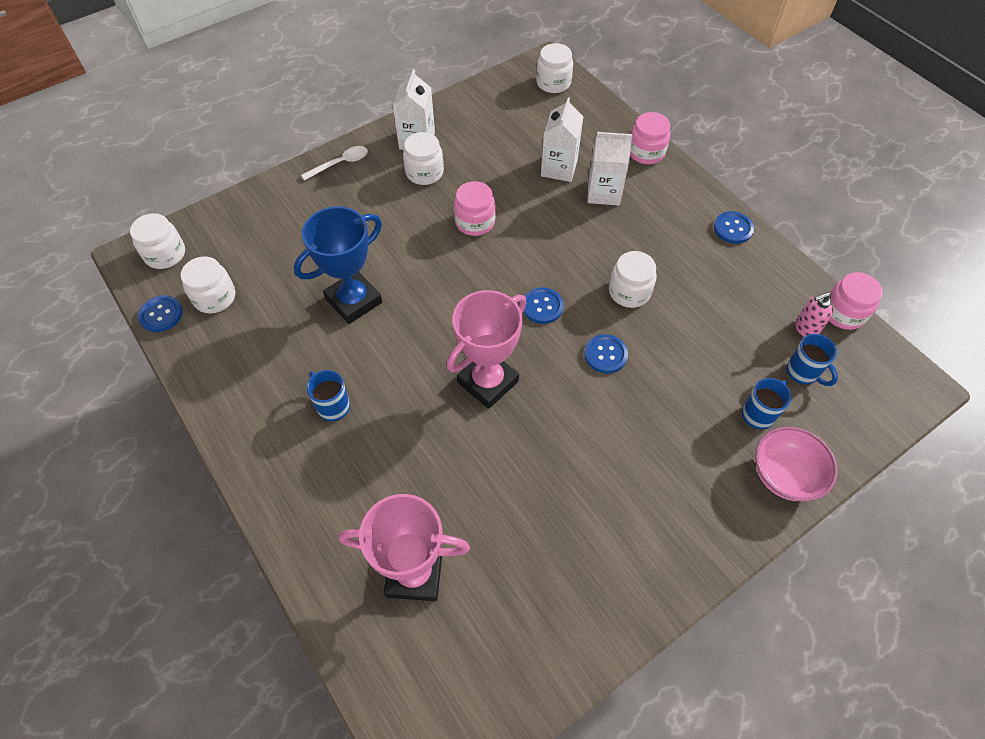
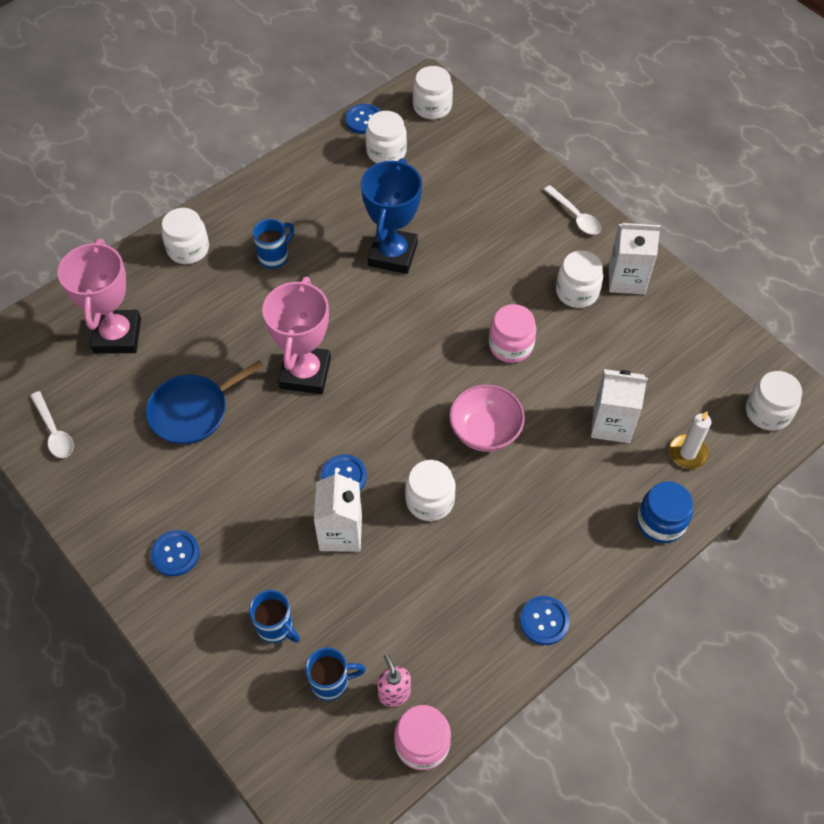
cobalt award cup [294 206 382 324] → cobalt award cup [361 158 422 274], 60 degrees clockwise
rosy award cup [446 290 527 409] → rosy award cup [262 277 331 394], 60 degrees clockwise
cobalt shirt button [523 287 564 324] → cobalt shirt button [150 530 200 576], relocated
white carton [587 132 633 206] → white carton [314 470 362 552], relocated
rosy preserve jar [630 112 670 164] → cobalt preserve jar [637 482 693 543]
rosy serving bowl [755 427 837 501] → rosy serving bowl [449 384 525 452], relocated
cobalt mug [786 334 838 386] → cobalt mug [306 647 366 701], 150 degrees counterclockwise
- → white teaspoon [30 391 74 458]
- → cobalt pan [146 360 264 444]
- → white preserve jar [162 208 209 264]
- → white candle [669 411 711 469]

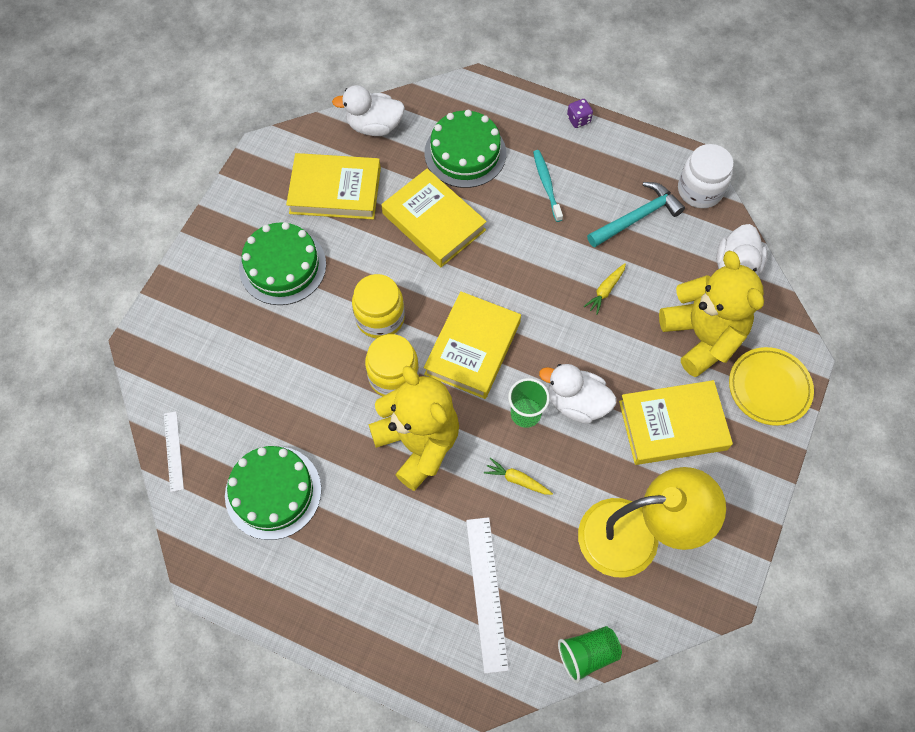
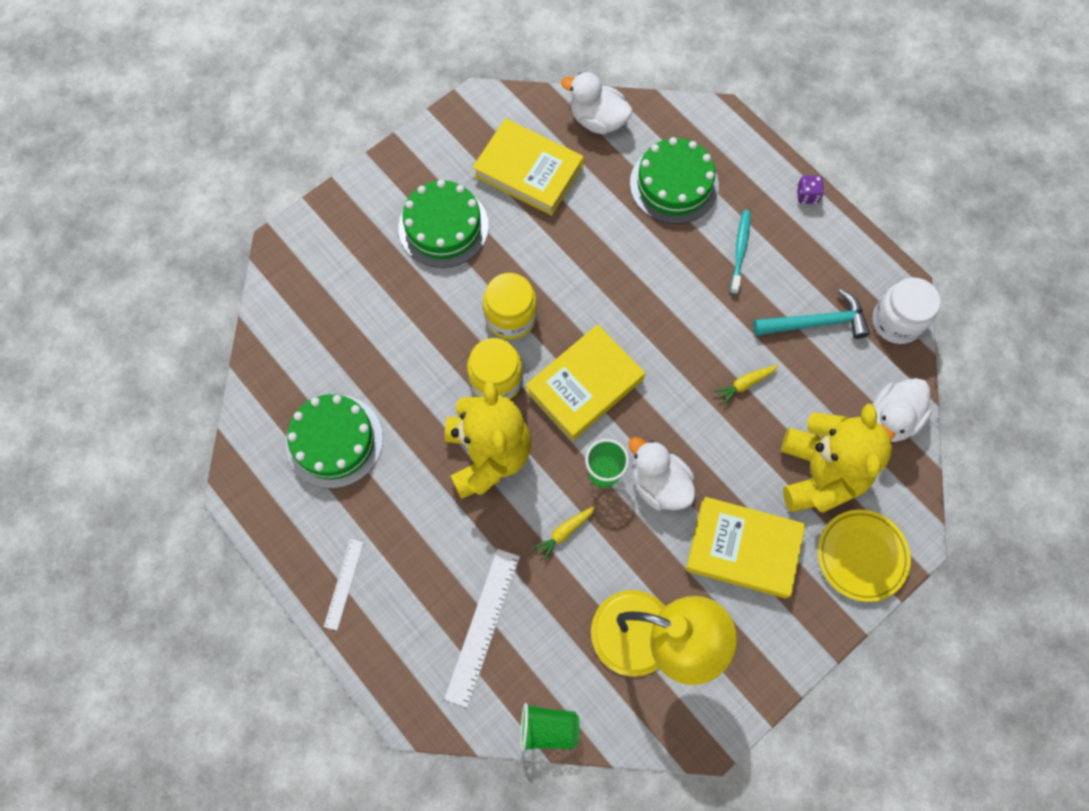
white measuring stick [164 411 184 492] → white measuring stick [324 539 364 630], relocated
yellow hardback [381 169 487 267] → -
yellow carrot [484 458 553 495] → yellow carrot [532 506 595 561], 90 degrees counterclockwise

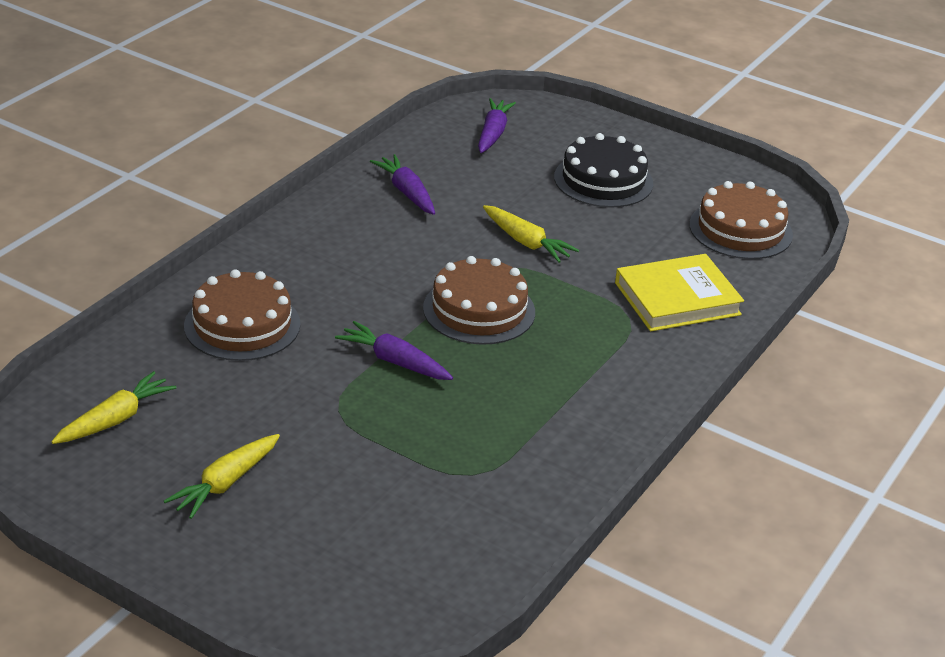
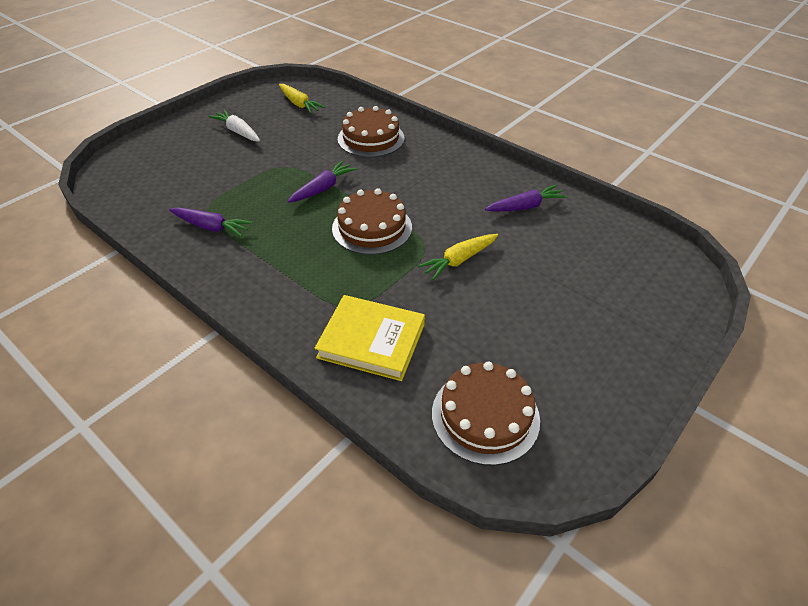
yellow carrot [164 434 280 519] → white carrot [209 110 260 141]
violet carrot [478 98 516 153] → violet carrot [169 207 253 237], relocated
ebony cake [554 133 653 208] → -
yellow hardback [615 254 744 331] → yellow hardback [315 295 425 381], 60 degrees counterclockwise

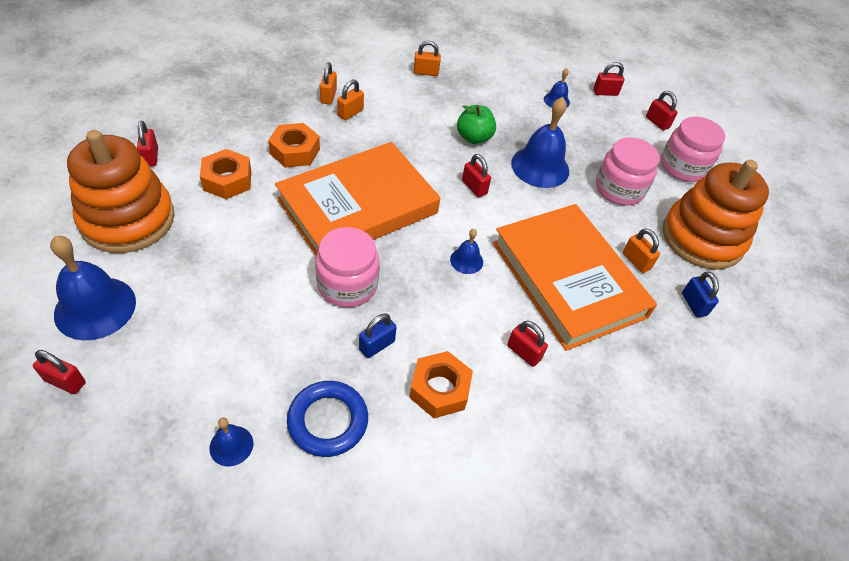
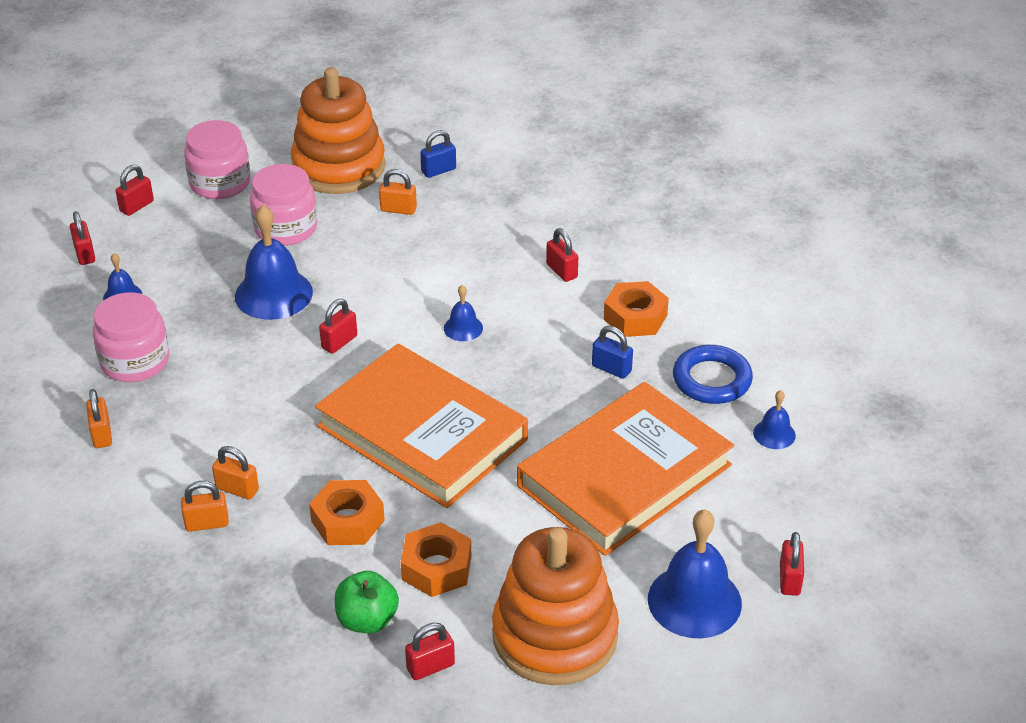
rosy preserve jar [315 227 380 307] → rosy preserve jar [93 292 169 382], relocated
emerald apple [457 105 496 144] → emerald apple [334 571 399 633], relocated
orange-coloured hardback [493 204 657 351] → orange-coloured hardback [517 382 734 556], relocated
red small lock [507 321 548 367] → red small lock [546 228 578 282], 60 degrees counterclockwise
orange-coloured small lock [623 228 660 273] → orange-coloured small lock [379 169 417 215], 60 degrees clockwise

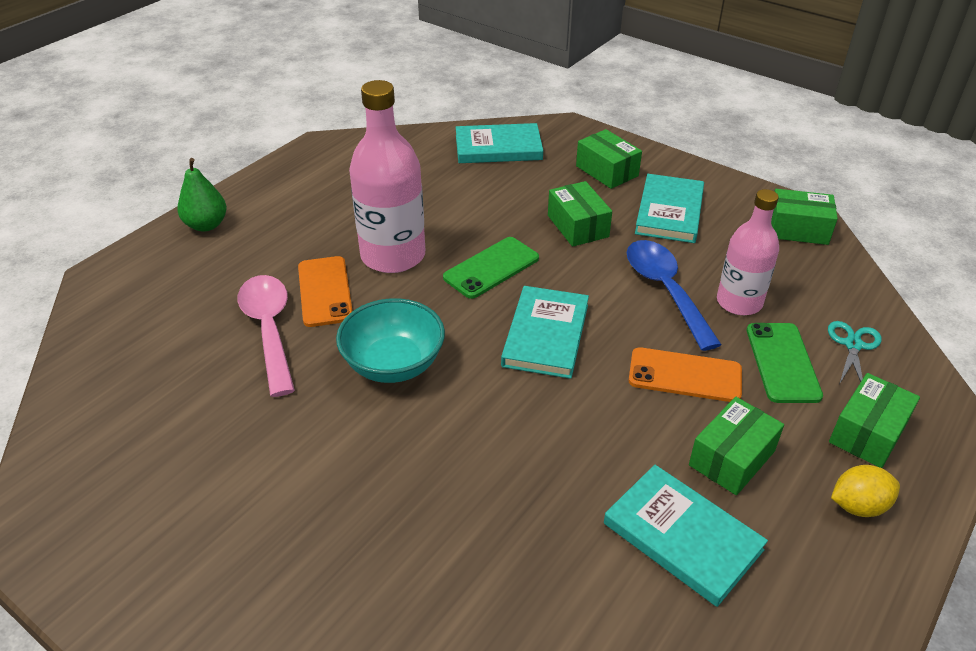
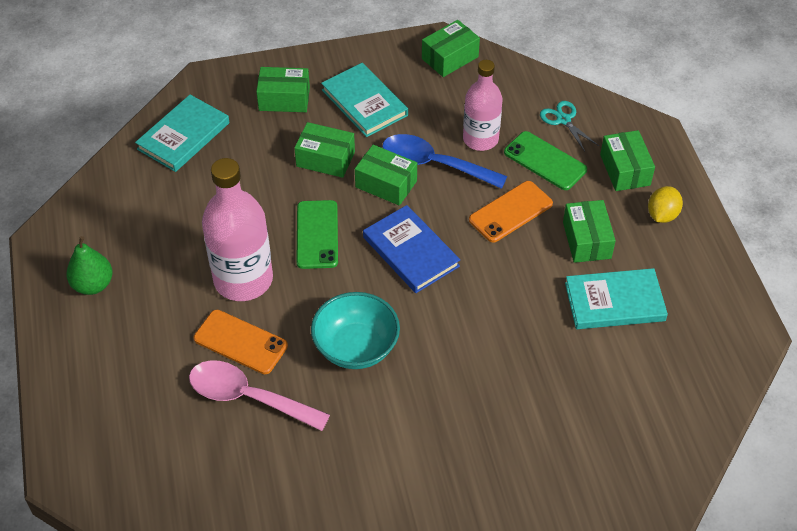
emerald pear fruit [177 158 227 232] → emerald pear fruit [66 236 113 295], relocated
turquoise hardback [501 286 589 379] → cobalt hardback [363 205 460 293]
- → emerald parcel [355 145 417 206]

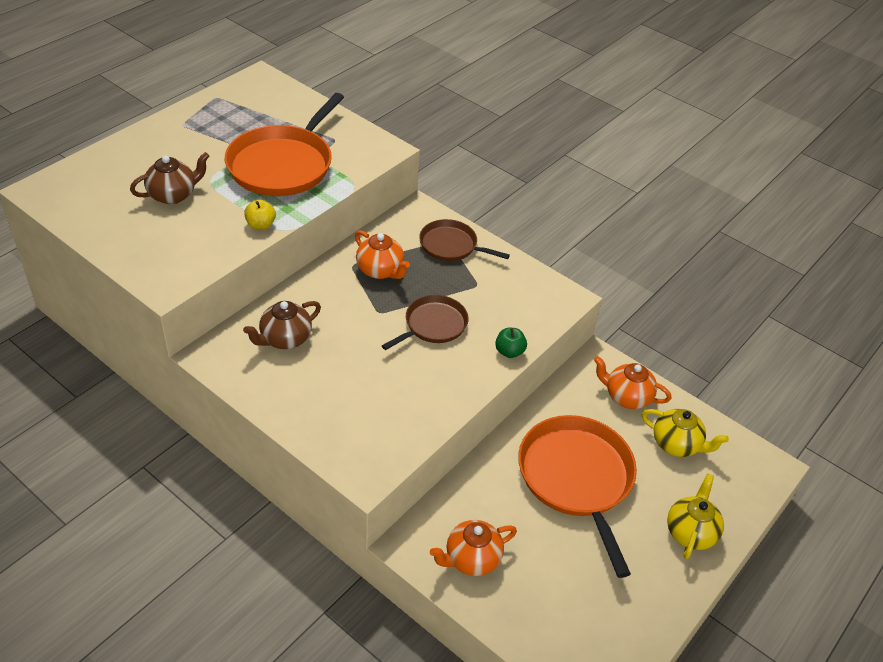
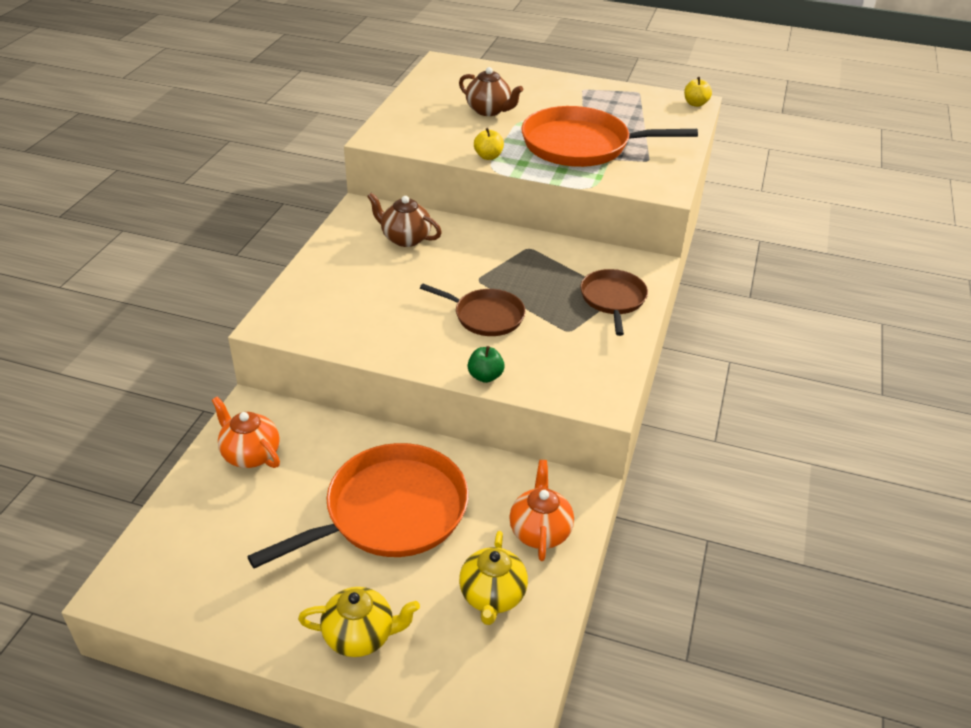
orange-coloured teapot [355 230 410 279] → -
- → yellow apple [684 77 712 107]

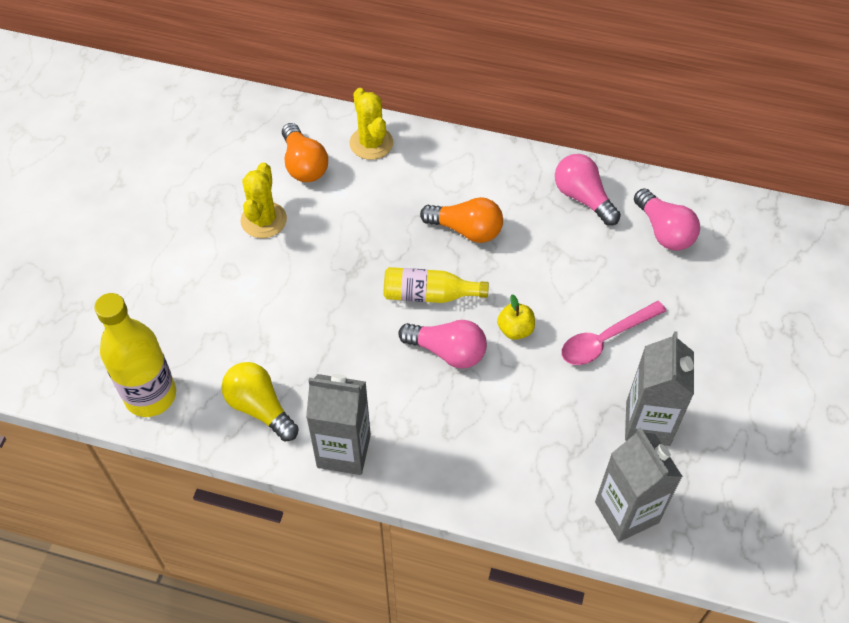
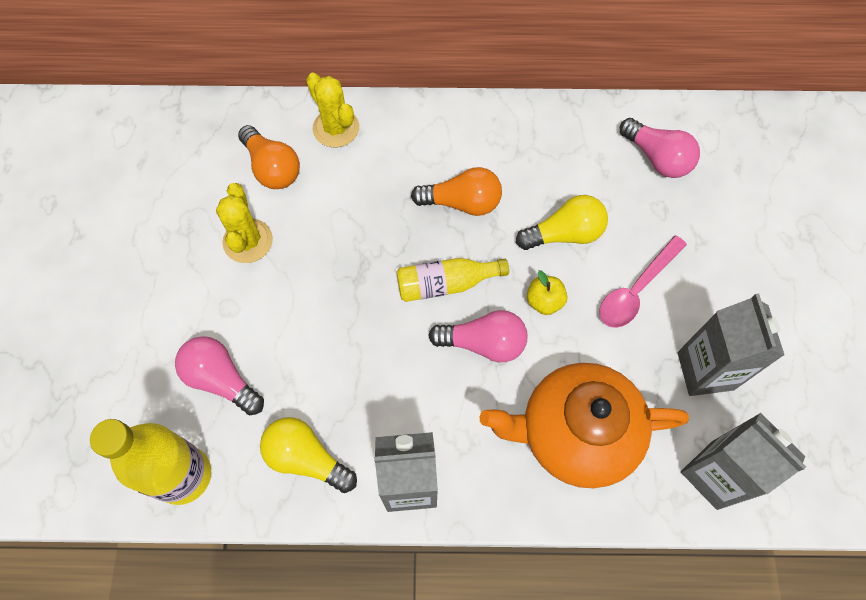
rosy lightbulb [555 154 621 226] → rosy lightbulb [175 336 264 415], relocated
- → orange-coloured teapot [480 363 689 488]
- → yellow lightbulb [516 195 608 250]

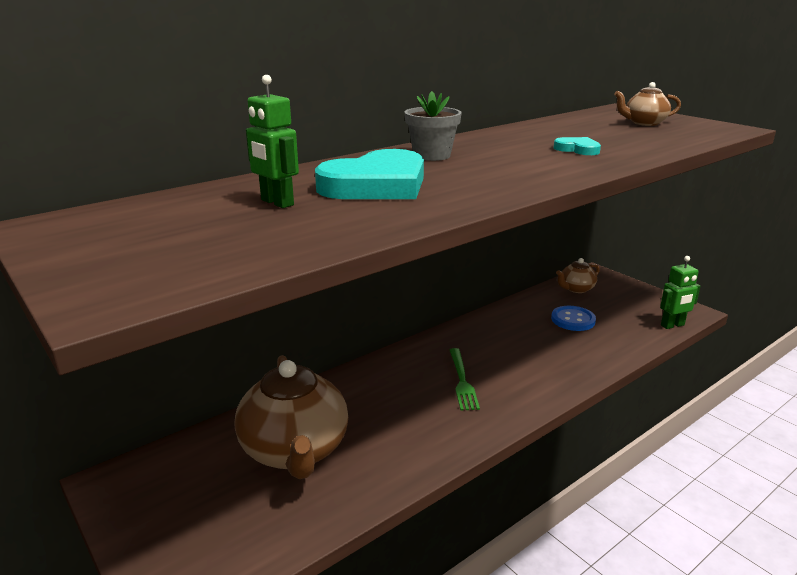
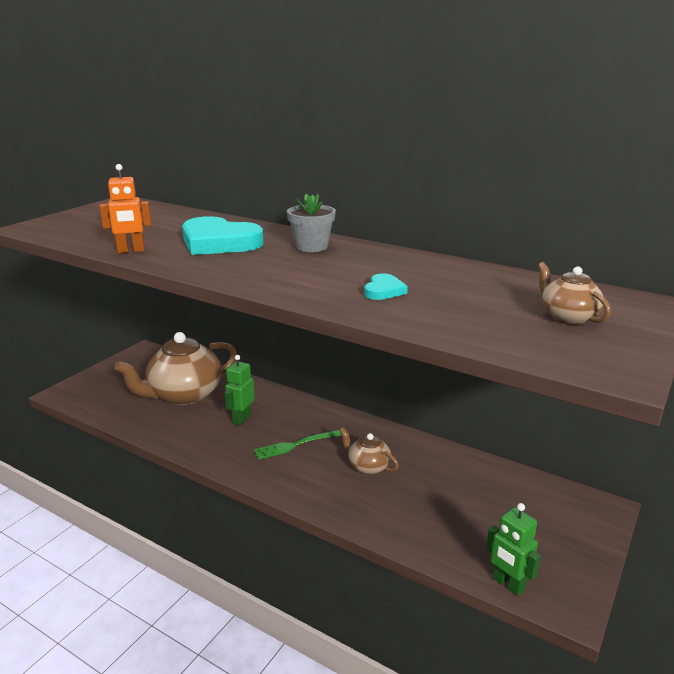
emerald robot [246 75 299 208] → emerald robot [225 355 255 426], relocated
cobalt shirt button [551 306 596 331] → -
dark brown teapot [556 258 600 293] → dark brown teapot [339 428 399 475], relocated
- → orange-coloured robot [99 164 151 253]

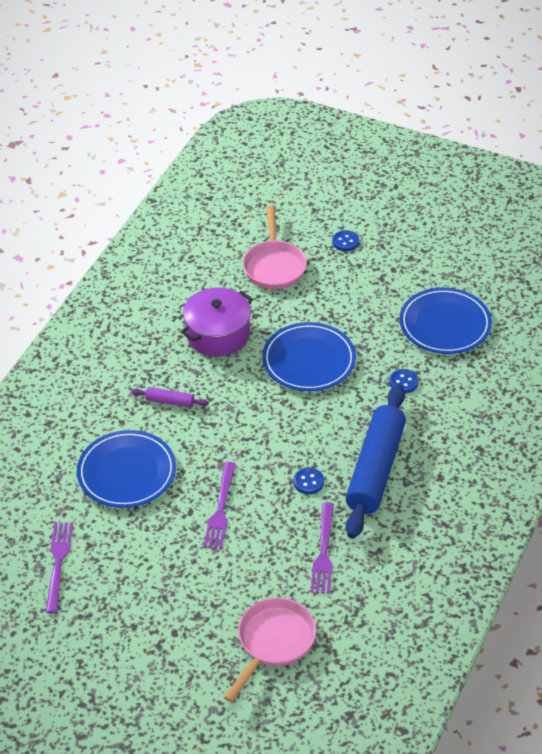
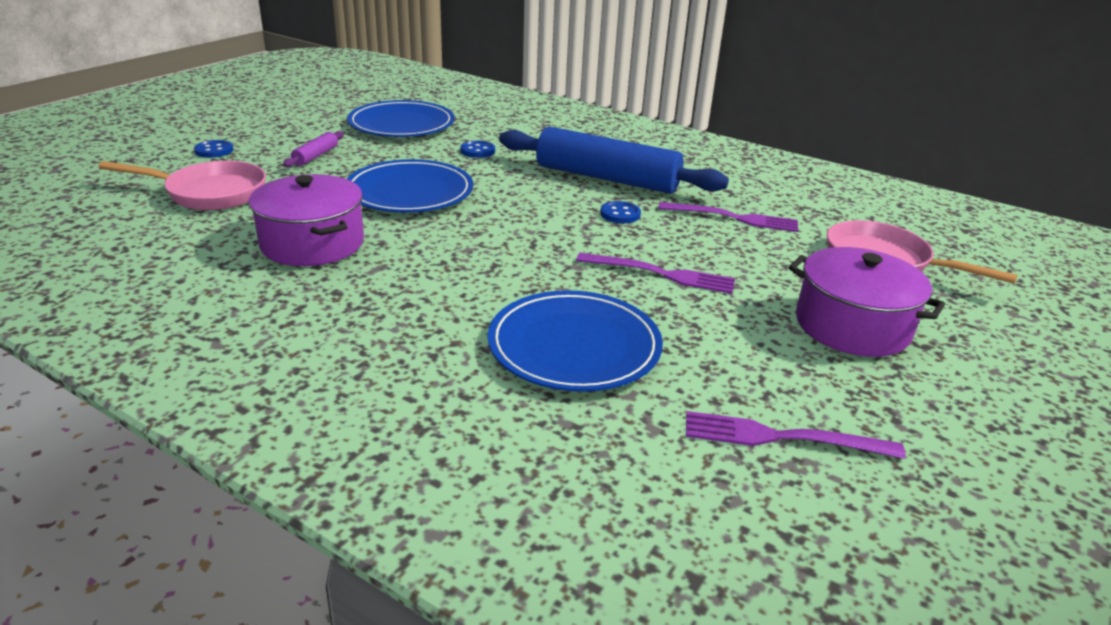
violet dough roller [131 387 209 408] → violet dough roller [283 131 344 168], relocated
- → violet stockpot [789 247 945 357]

